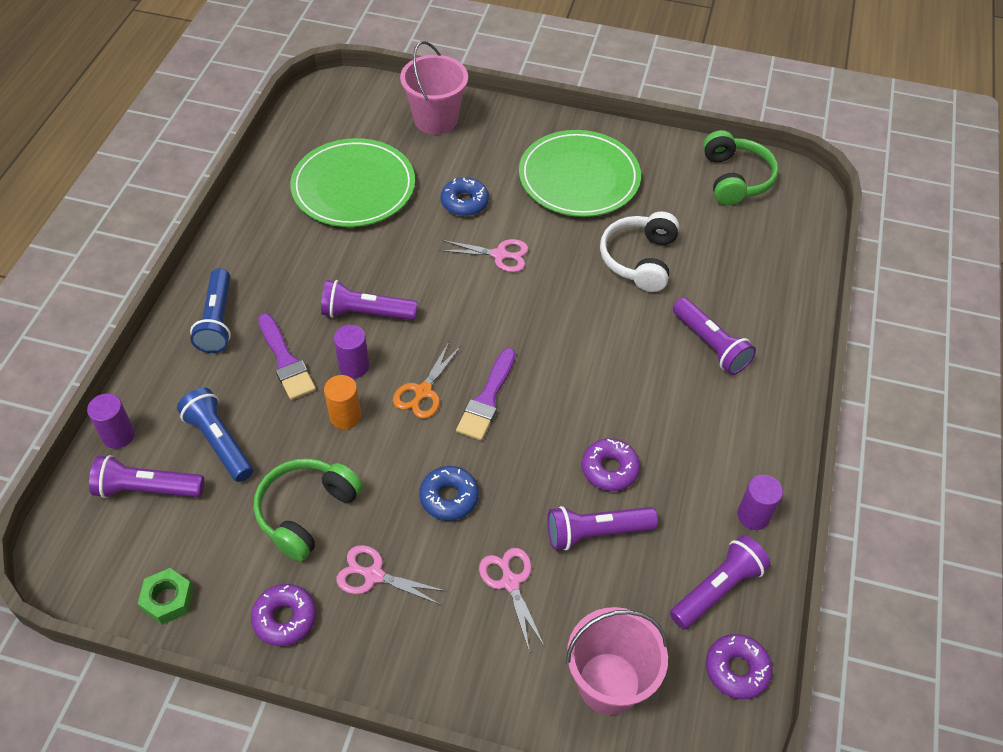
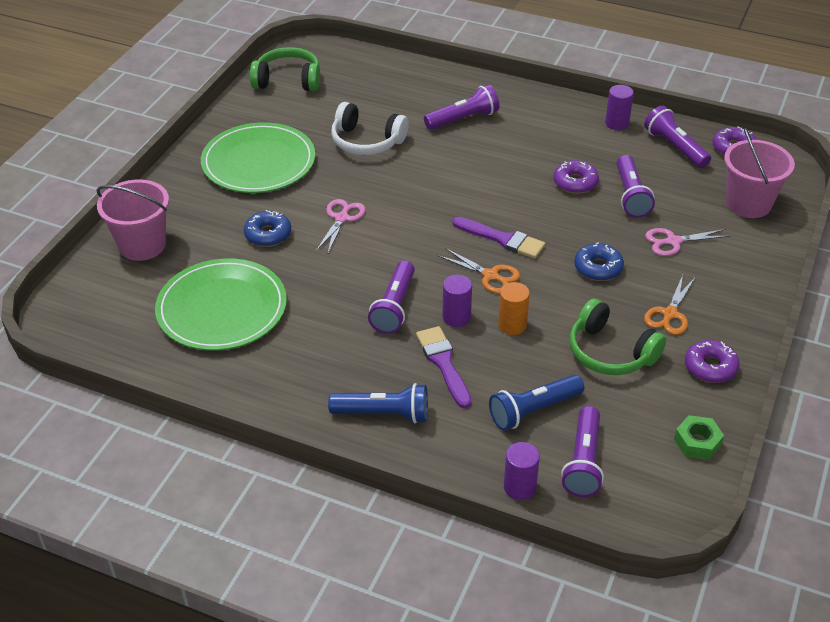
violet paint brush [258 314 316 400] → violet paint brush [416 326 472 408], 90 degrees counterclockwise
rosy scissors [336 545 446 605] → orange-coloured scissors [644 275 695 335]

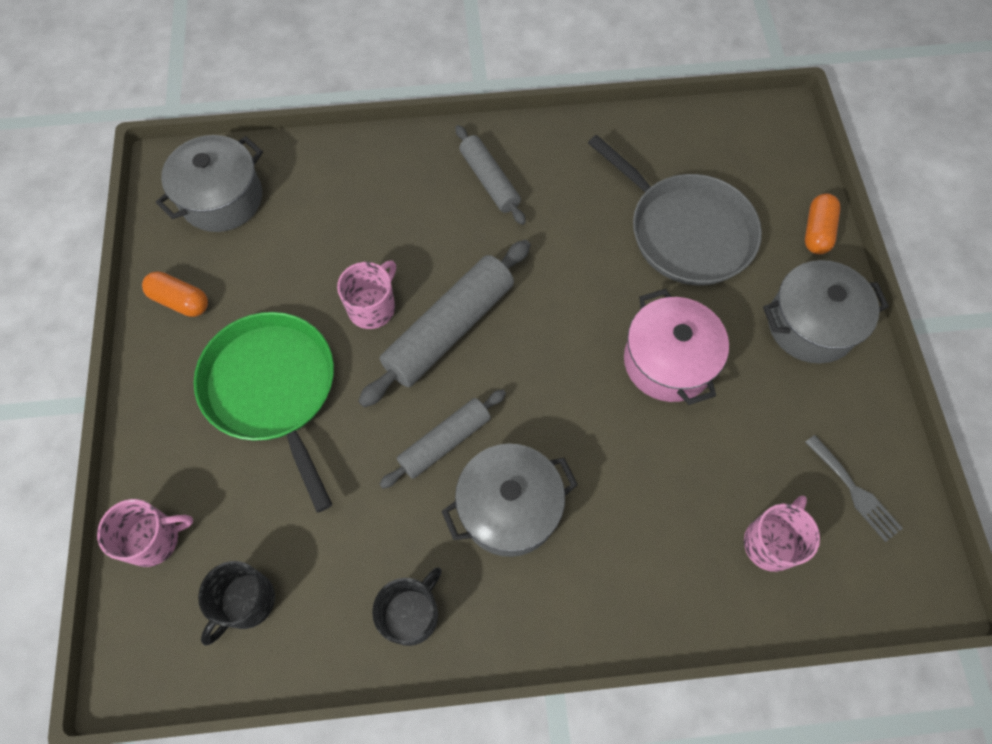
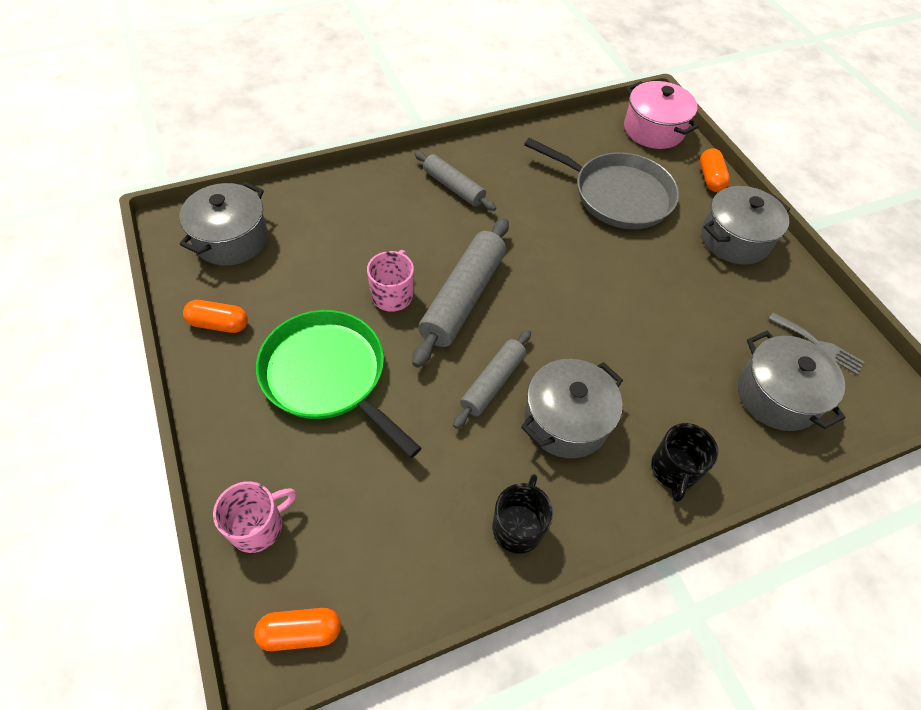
ebony mug [198 561 275 646] → ebony mug [651 423 719 502], relocated
rosy stockpot [624 289 729 405] → rosy stockpot [624 81 699 149], relocated
rosy mug [744 496 820 572] → grey stockpot [738 331 846 431]
- → orange-coloured capsule [254 608 341 651]

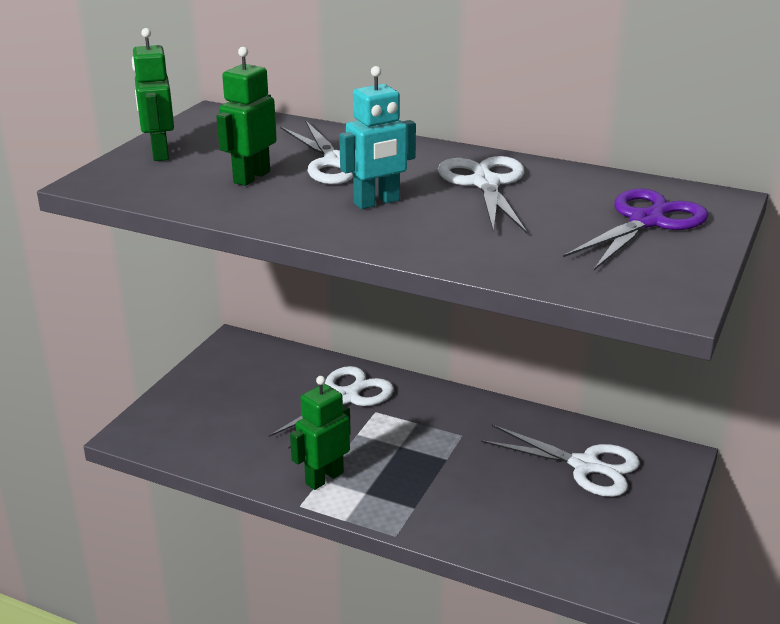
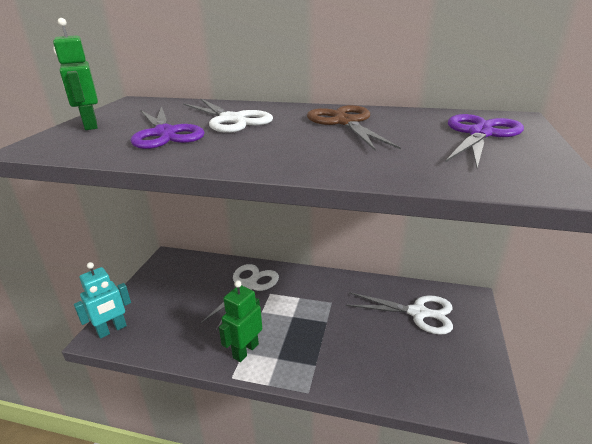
emerald robot [216 47 277 186] → violet scissors [131 106 205 149]
turquoise robot [339 66 416 209] → turquoise robot [74 262 131 339], relocated
white scissors [438 156 527 233] → dark brown scissors [307 105 401 151]

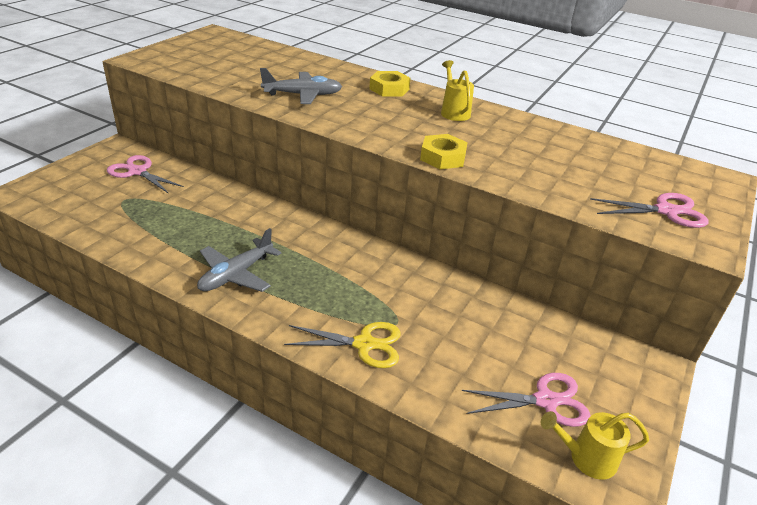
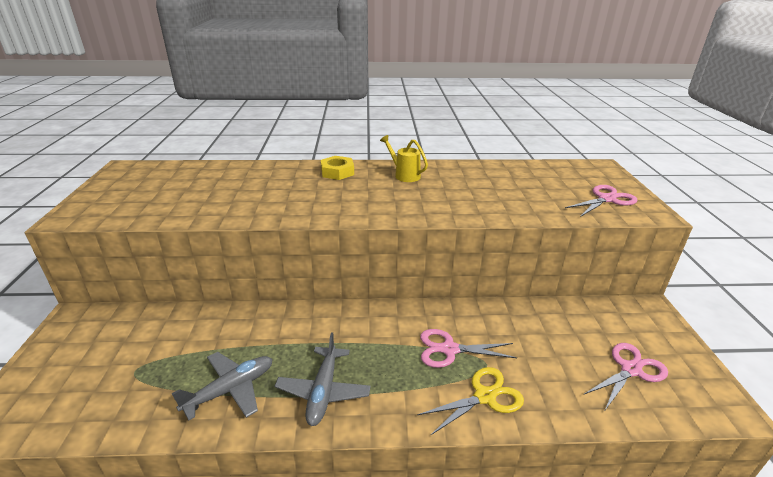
rosy scissors [107 155 184 194] → rosy scissors [420 329 517 368], relocated
grey plane [260 68 342 104] → grey plane [172 352 273 420], relocated
yellow hex nut [420 134 468 169] → -
yellow watering pot [541 411 649 480] → -

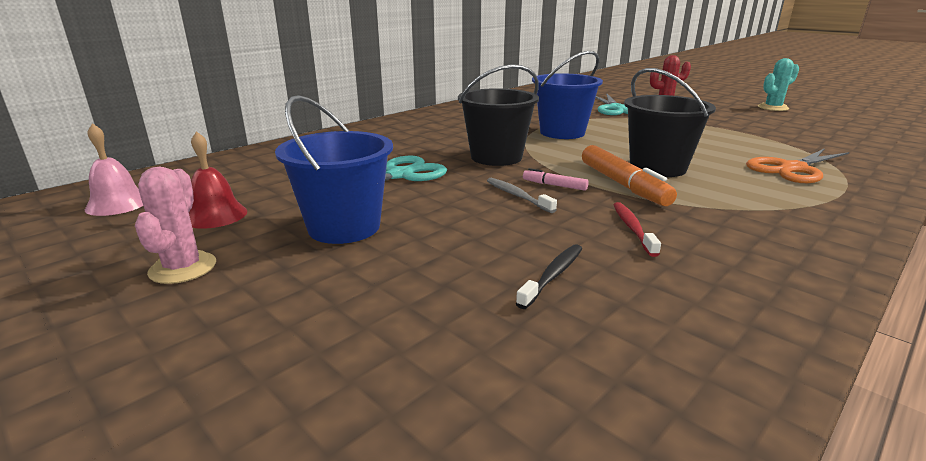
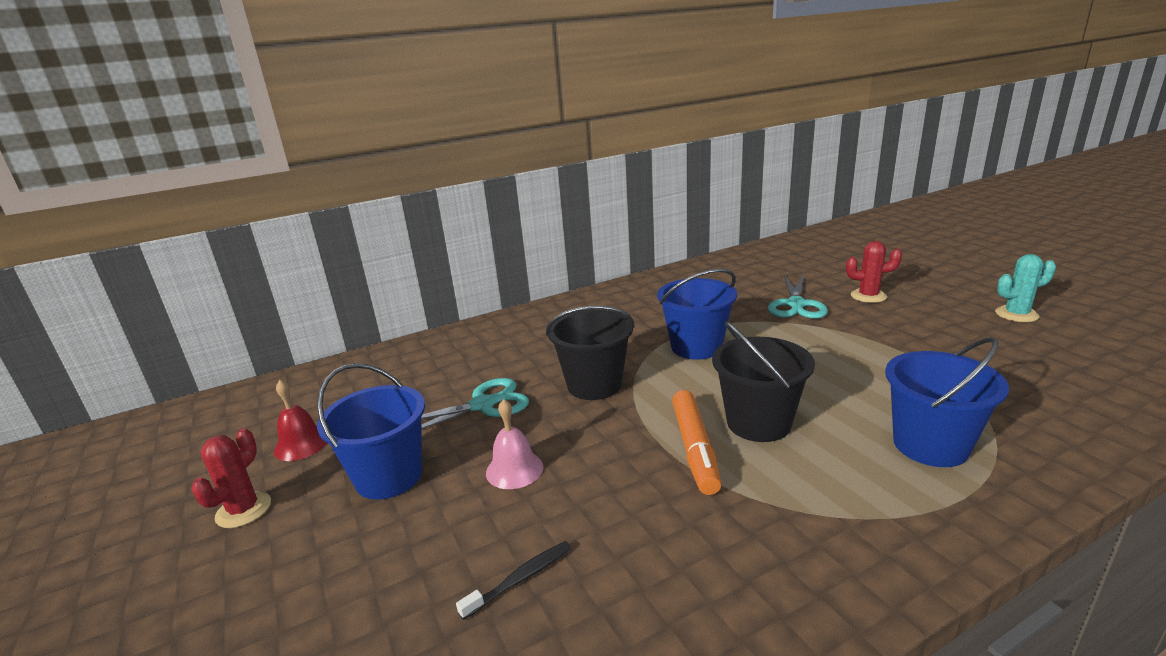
rosy hand bell [85 123 143 216] → rosy hand bell [486 399 543 489], relocated
rosy cactus [135 167 216 284] → red cactus [191 428 271 528]
grey dental brush [487 178 557 213] → -
rosy felt pen [523 168 589 191] → -
red dental brush [613 202 661 257] → -
orange-coloured scissors [746 148 849 183] → cobalt pail [885 337 1009 467]

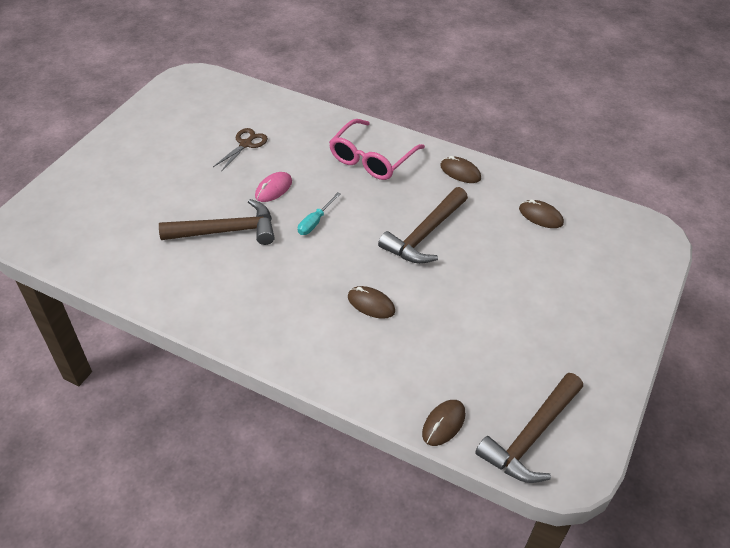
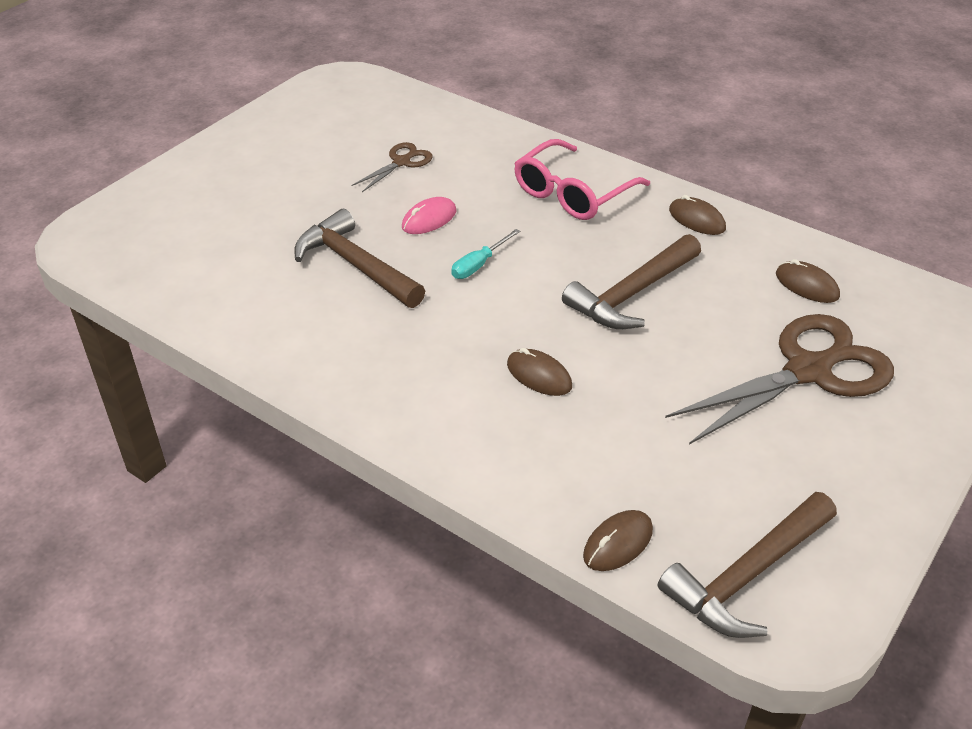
dark brown claw hammer [159 199 275 245] → dark brown claw hammer [294 209 425 308], 135 degrees counterclockwise
- → dark brown scissors [665 314 894 445]

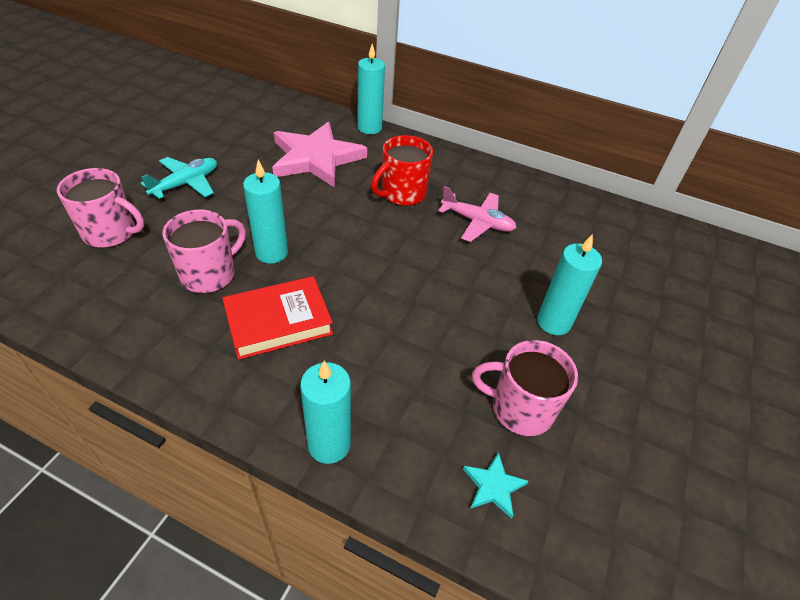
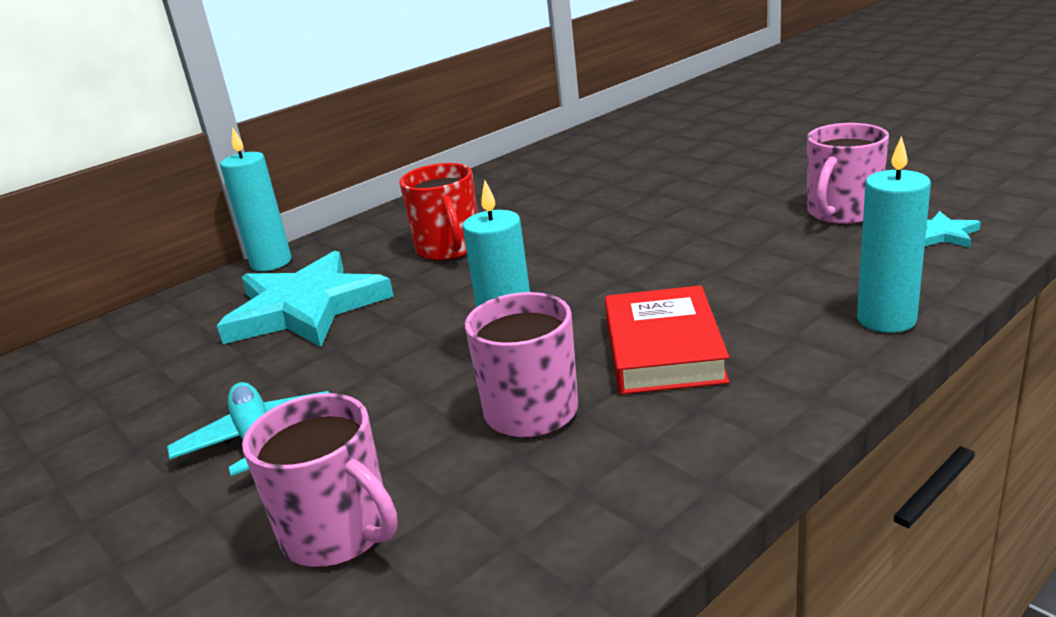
rosy mug [57 168 144 248] → rosy mug [242 393 398 568], 90 degrees clockwise
rosy five-pointed star [272 122 367 188] → turquoise five-pointed star [217 251 394 347]
rosy plane [438 186 517 242] → -
turquoise candle [537 234 602 335] → -

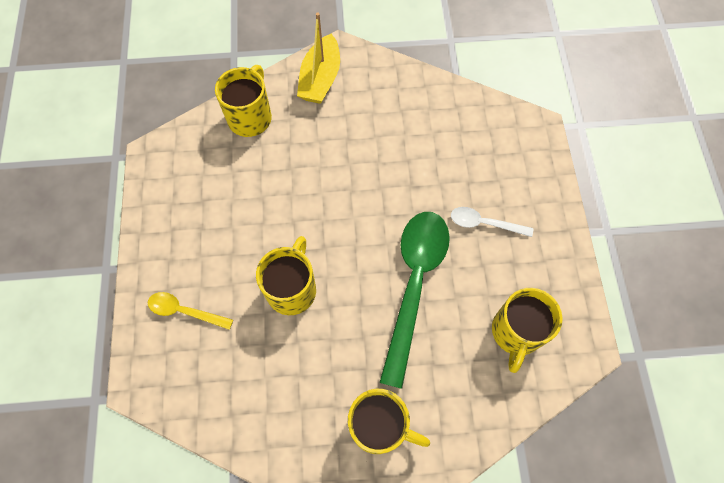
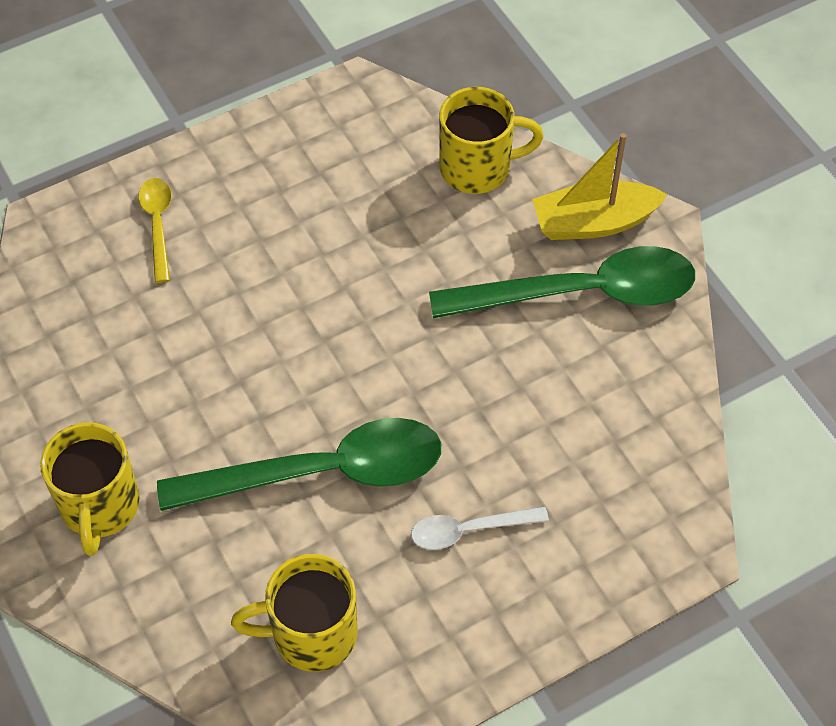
yellow mug [256 236 316 315] → -
white teaspoon [451 207 533 237] → white teaspoon [411 506 549 550], 90 degrees counterclockwise
- → emerald teaspoon [429 246 695 318]

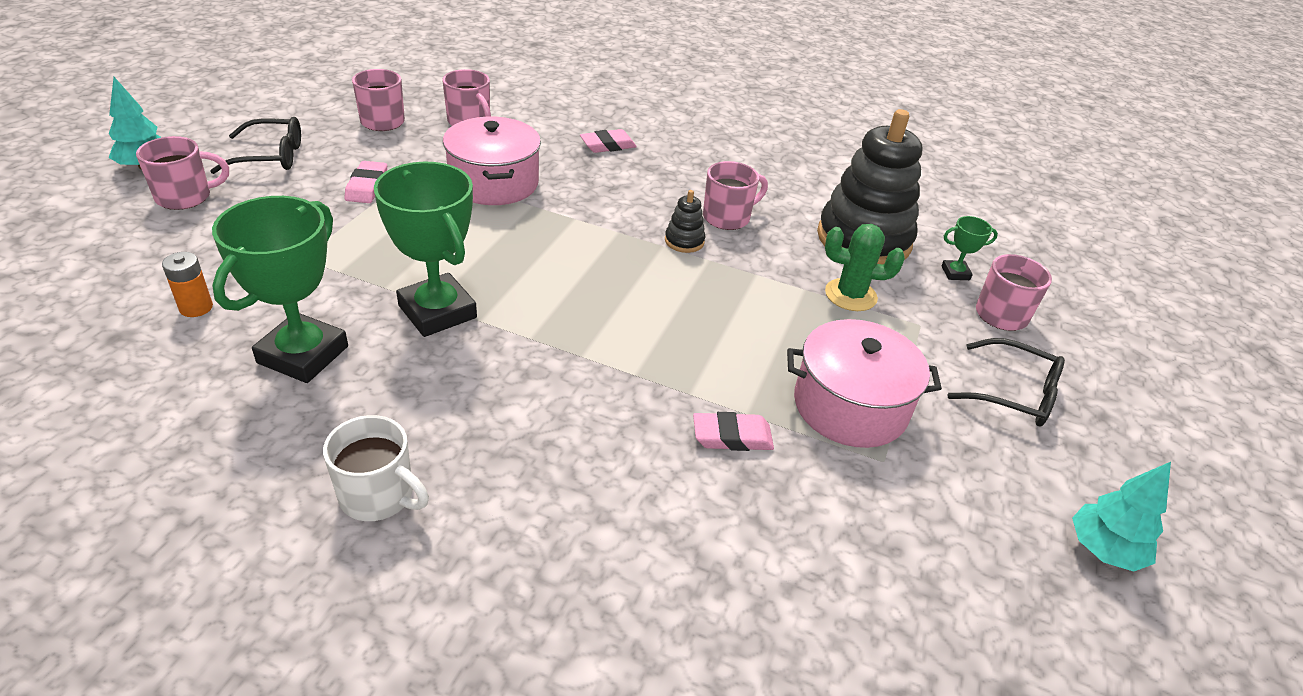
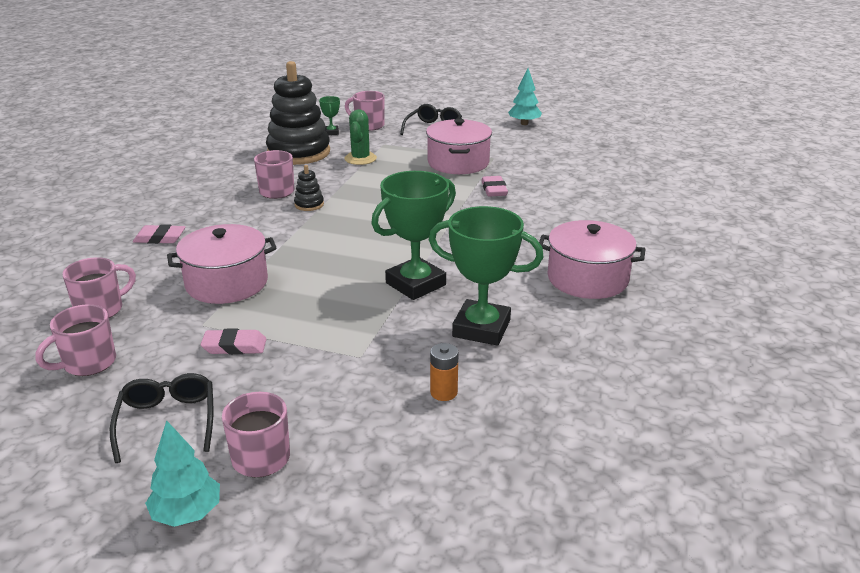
white mug [323 415 429 521] → rosy stockpot [539 220 645 299]
rosy pencil eraser [580 129 637 153] → rosy pencil eraser [133 224 185 244], 60 degrees counterclockwise

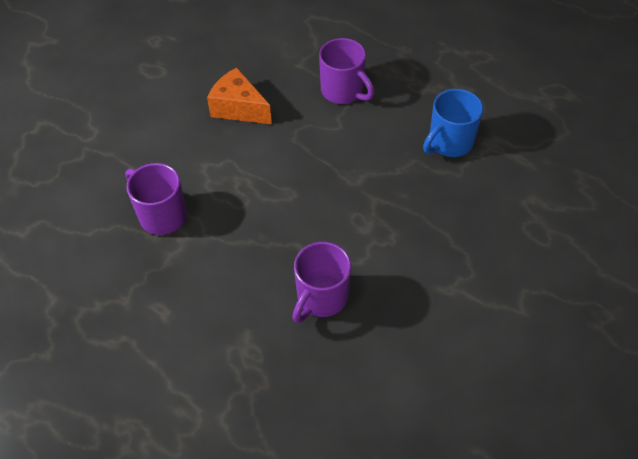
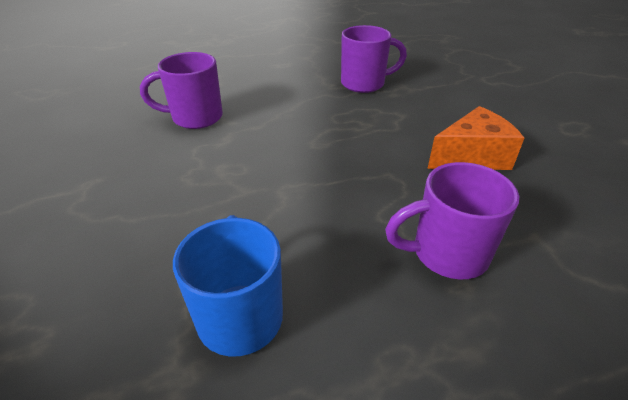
violet mug [292 242 351 323] → violet mug [140 52 223 129], 75 degrees counterclockwise

